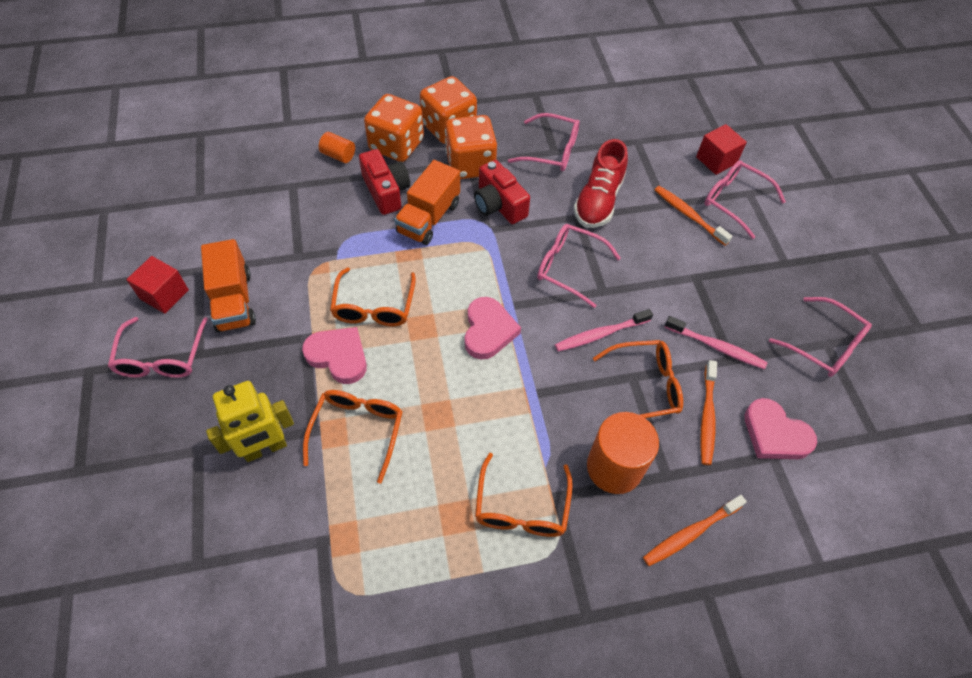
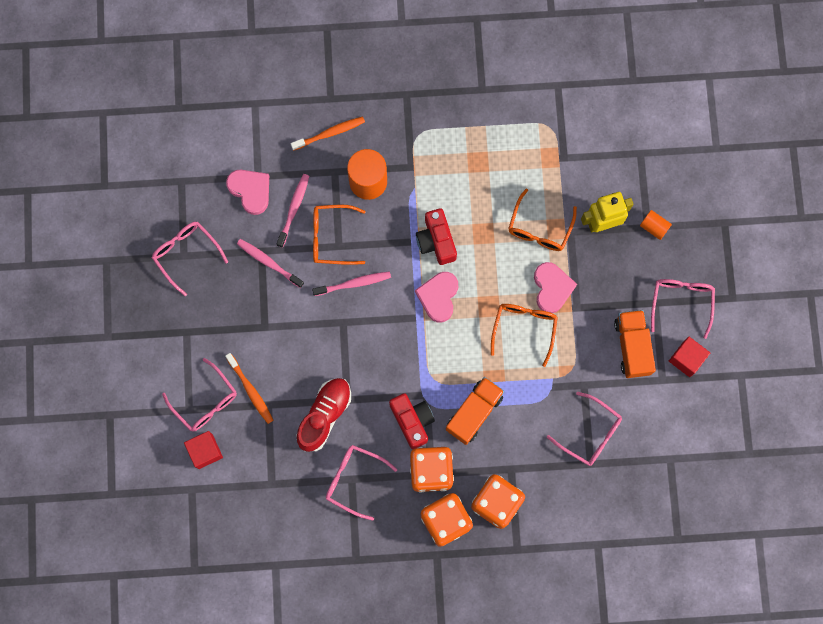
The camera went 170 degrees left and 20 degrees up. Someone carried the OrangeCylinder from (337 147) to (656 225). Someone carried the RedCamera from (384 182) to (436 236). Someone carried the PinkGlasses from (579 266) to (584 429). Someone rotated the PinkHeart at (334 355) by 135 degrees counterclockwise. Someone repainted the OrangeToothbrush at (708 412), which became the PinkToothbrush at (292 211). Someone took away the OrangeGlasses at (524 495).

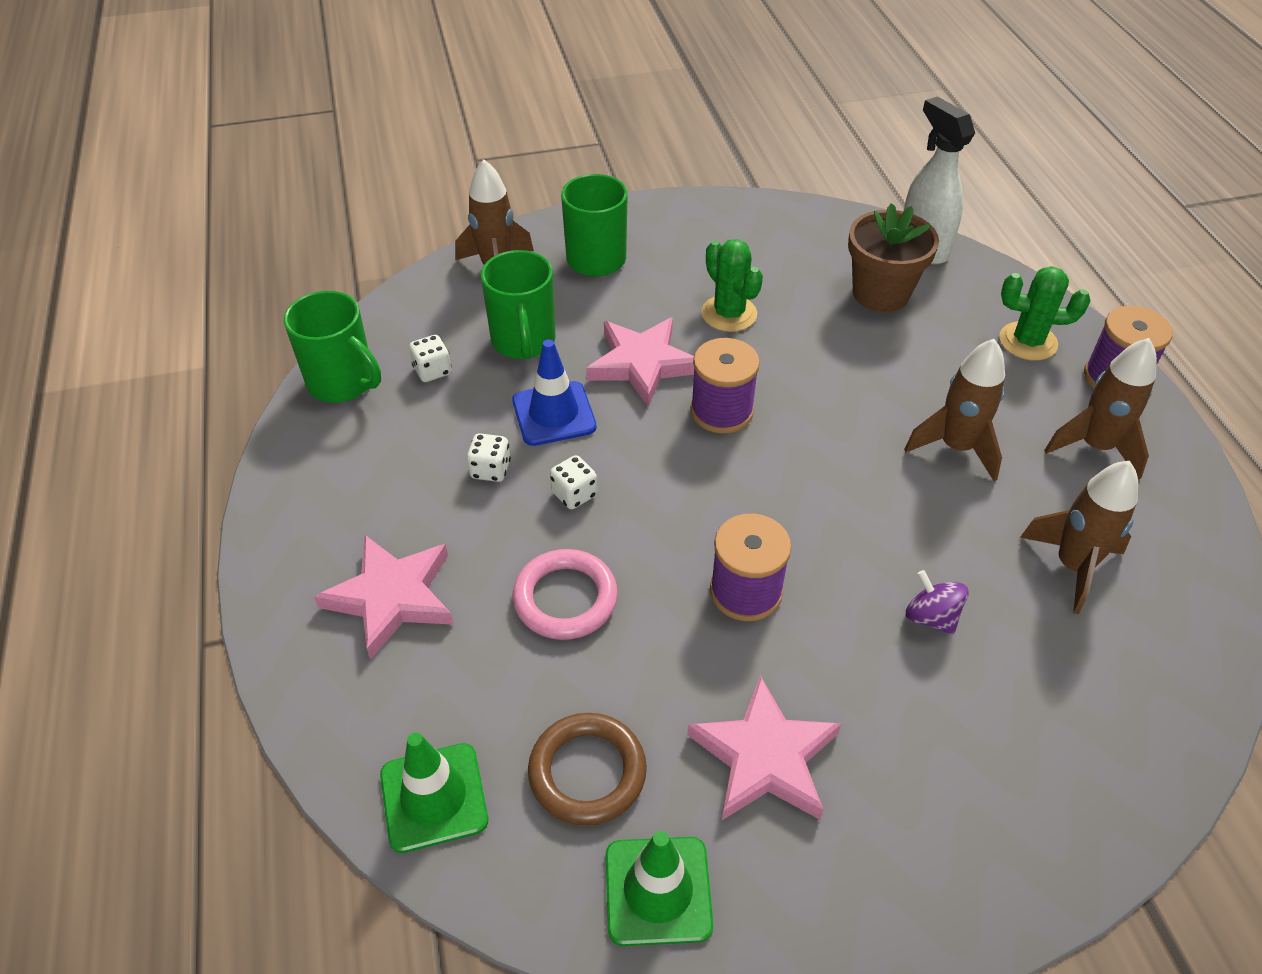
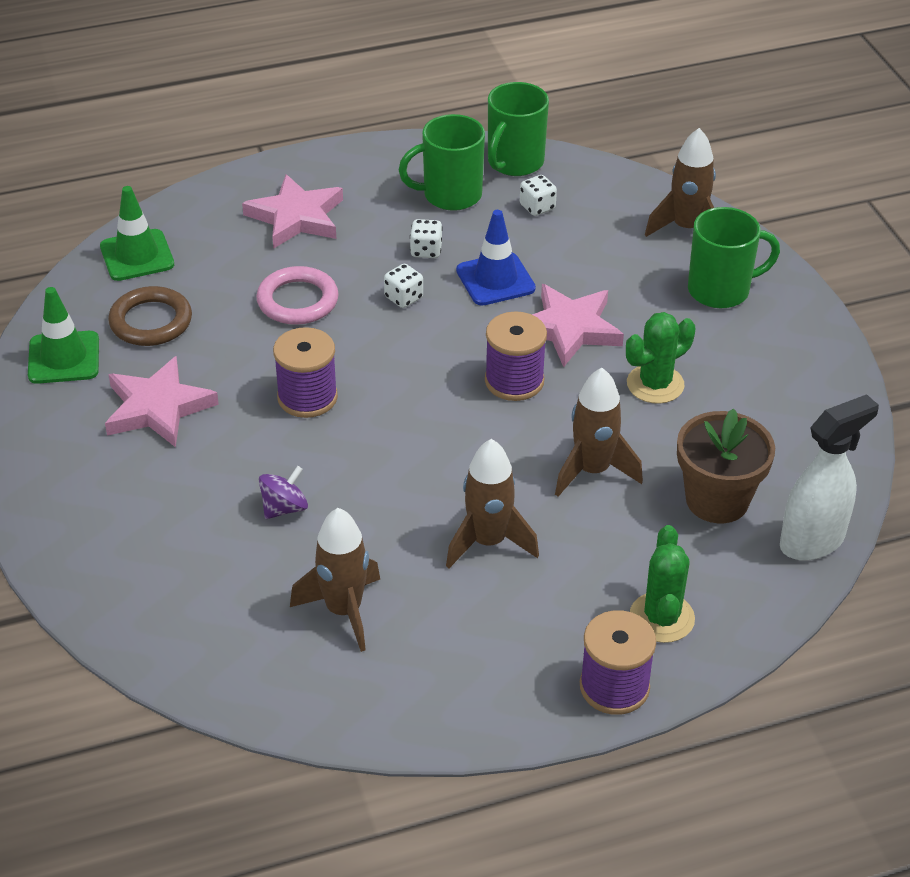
The camera went 85 degrees right and 5 degrees down. Someone carried the GreenMug from (518 304) to (442 162). Someone carried the BrownRocket from (1100 409) to (599 432).

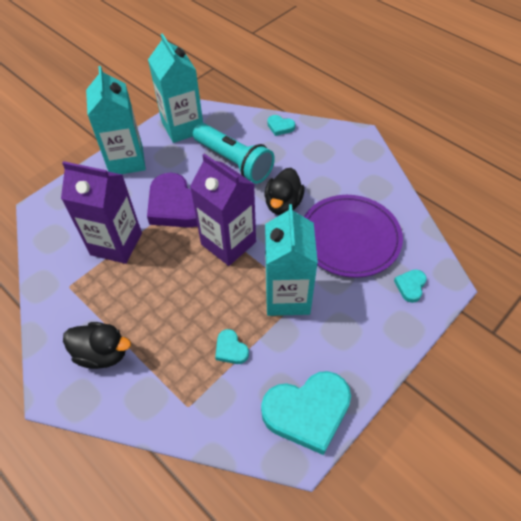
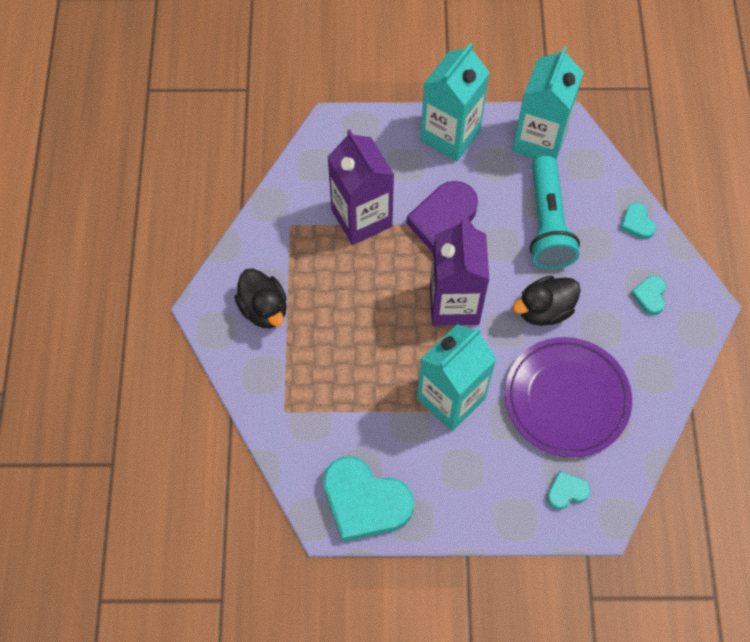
The camera went 45 degrees right and 10 degrees up. Someone carried the TurquoiseHeart from (232 346) to (648 295).

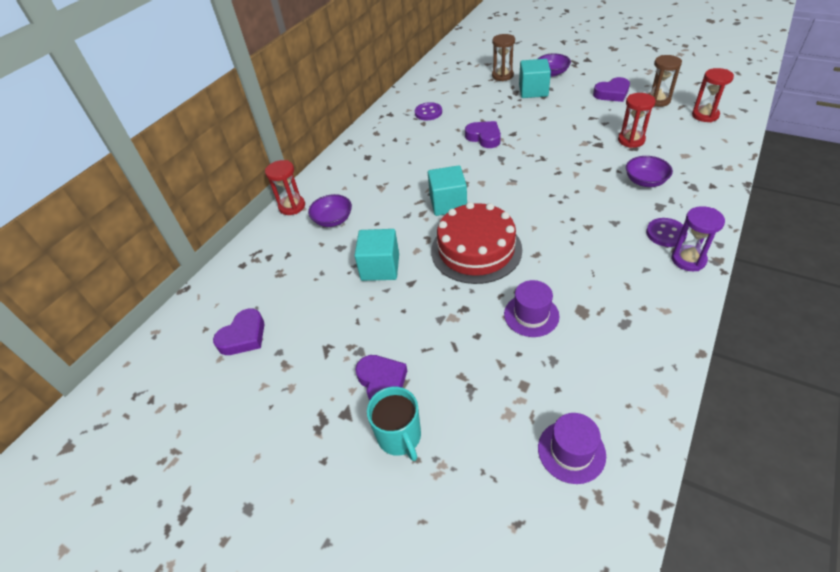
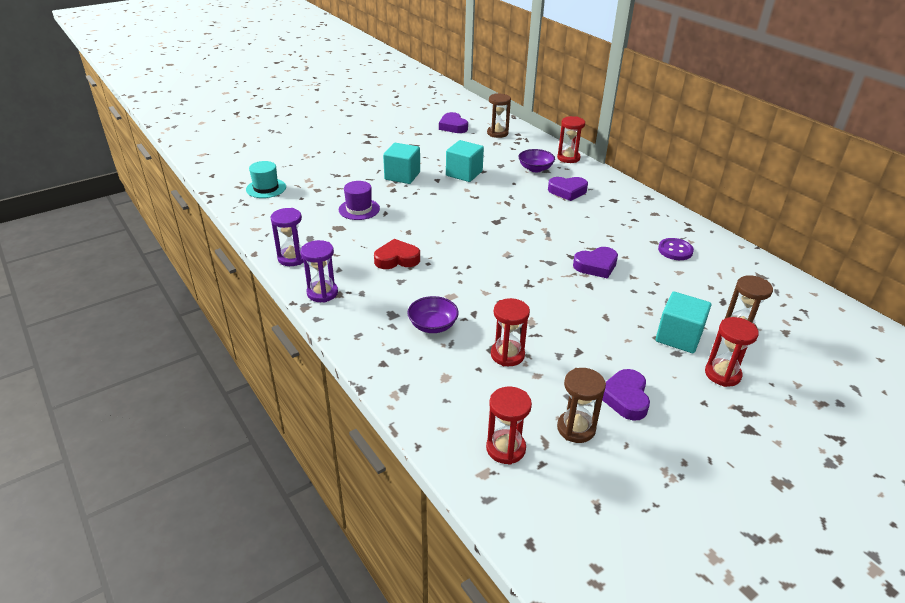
The camera went 110 degrees right and 10 degrees down. Someone swapped the PurpleBowl at (554 64) for the RedHourglass at (732 352). Someone carried the TurquoiseCube from (447 190) to (401 163). Someone took away the RedCake at (476 243). Someone took away the PurpleButton at (666 232). Someone carried the PurpleHeart from (381 378) to (568 189). Someone took away the TurquoiseMug at (394 423). Someone repainted the PurpleHat at (572 448), which became the TurquoiseHat at (266 179). Someone put down the BrownHourglass at (499 115). Someone put down the PurpleHourglass at (287 237). Someone put down the RedHeart at (397 254).

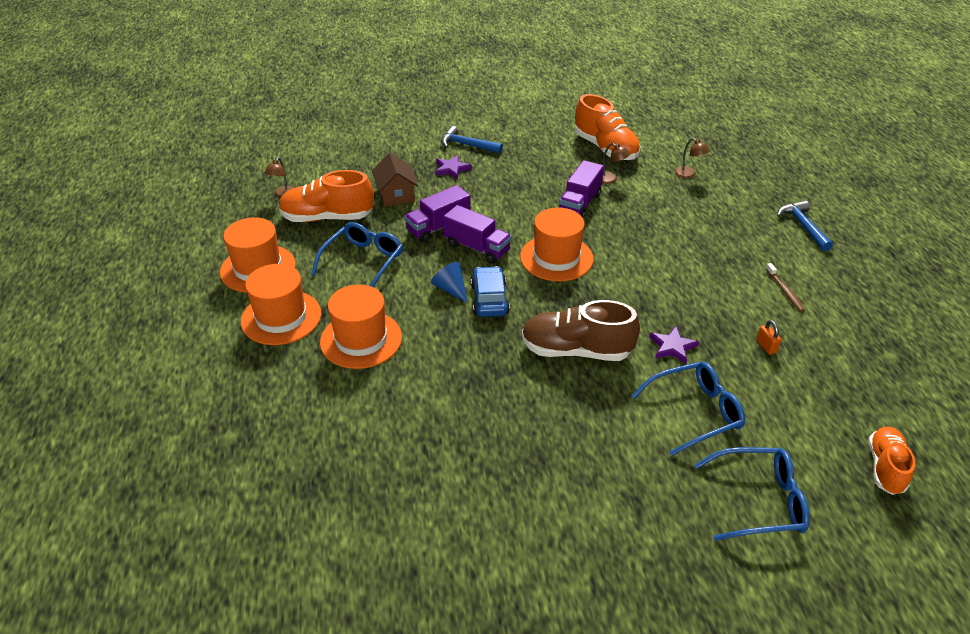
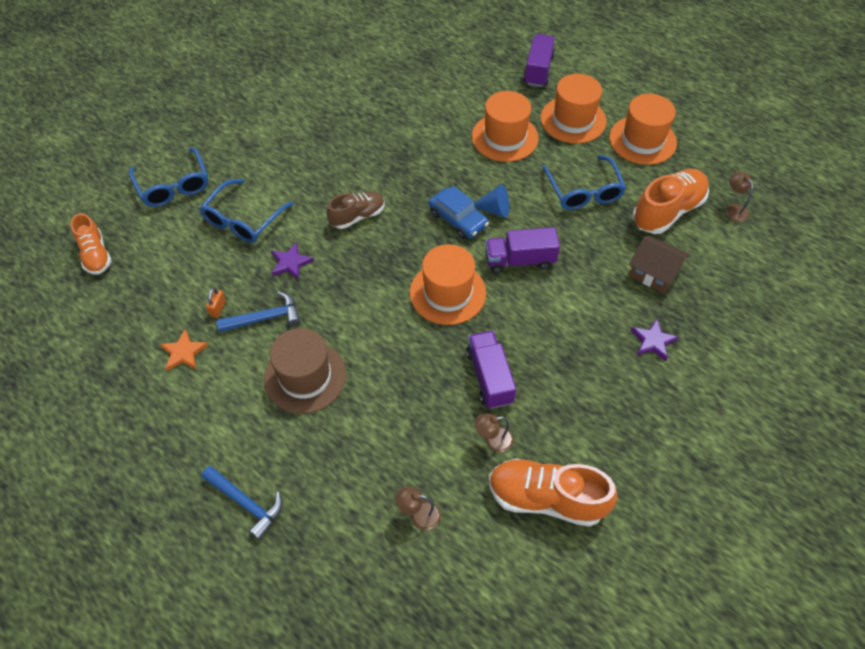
The camera went 140 degrees right and 15 degrees up. Someone carried the BlueHammer from (472 139) to (258 311). Someone carried the PurpleTruck from (437 214) to (539 60). Someone took away the BrownToothbrush at (785 287). Someone scaled the BrownShoe at (581 330) by 0.63. Someone rotated the OrangePadlock at (768 337) by 75 degrees clockwise. Someone rotated the BlueGlasses at (752 494) by 75 degrees counterclockwise. Someone put down the BrownHat at (305 371). Someone put down the OrangeStar at (184 350).

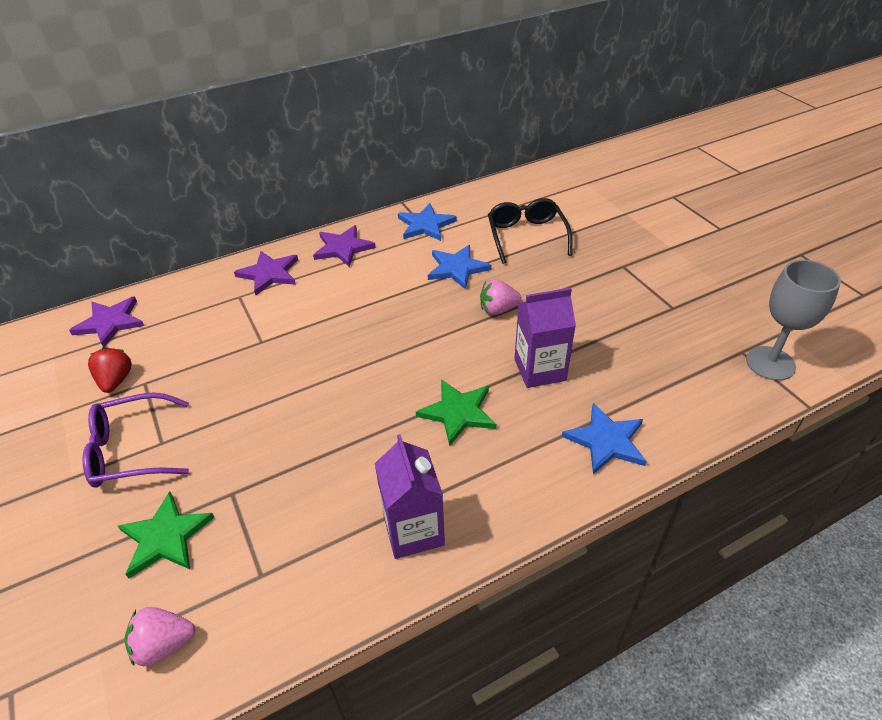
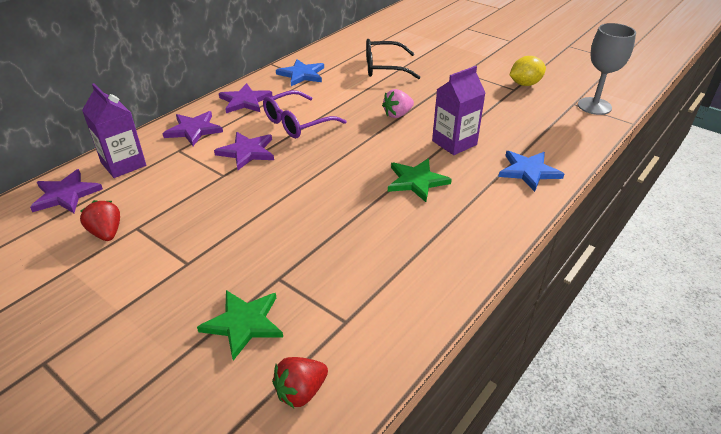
The camera went 25 degrees left and 5 degrees down. Someone rotated the BlackGlasses at (530 231) by 60 degrees counterclockwise. Someone took away the BlueStar at (460 267). Someone carried the PurpleGlasses from (135 440) to (305 114). Someone carried the PurpleCarton from (410 496) to (114 130). Someone repainted the PinkStrawberry at (159 636), which became the RedStrawberry at (300 382). Someone put down the YellowLemon at (528 71). Someone put down the PurpleStar at (244 151).

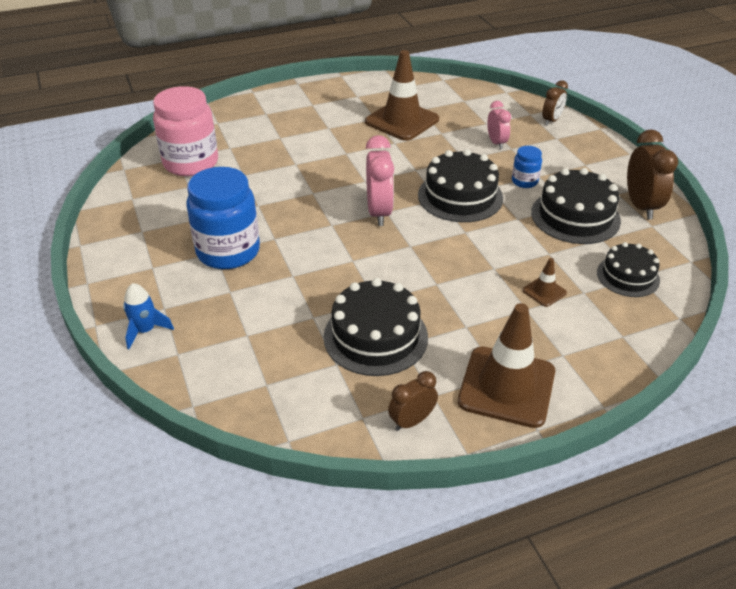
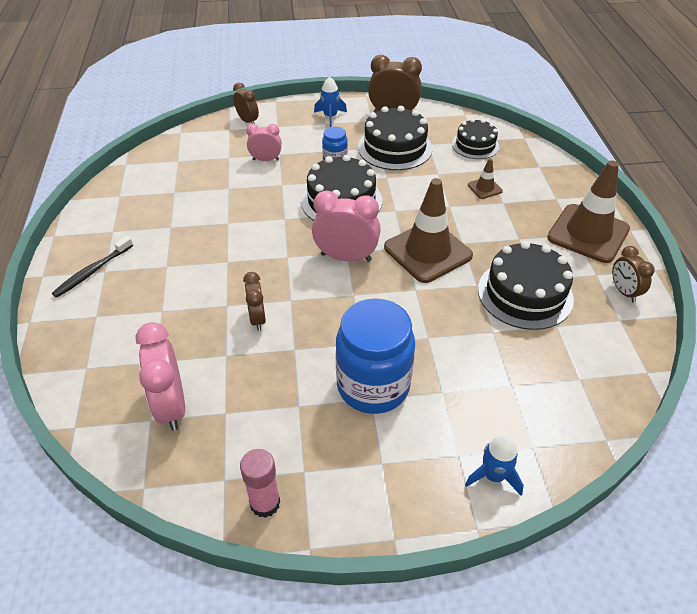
The camera went 75 degrees left and 5 degrees up. Someone carried the BrownTrafficCone from (402 95) to (428 230). Someone swapped the PinkJar at (185 131) for the PinkClock at (160 376). Someone put down the BlueRocket at (330 102). Someone put down the BlackToothbrush at (92 267). Someone put down the BrownClock at (254 301). Someone put down the PinkGlueStick at (260 483).

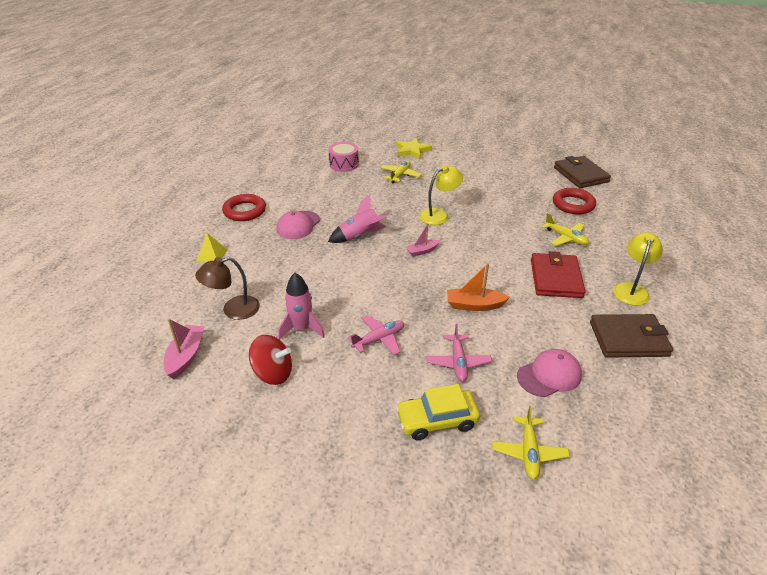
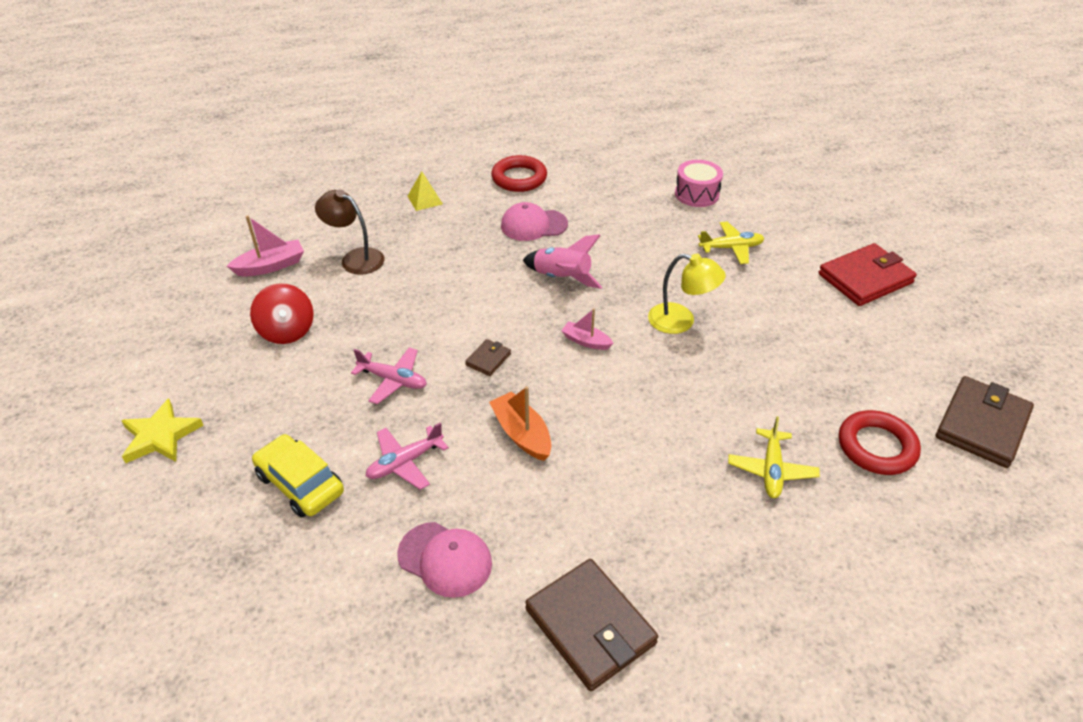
The camera went 55 degrees right and 5 degrees up. Someone carried the YellowStar from (414 148) to (162 431). Someone took away the YellowLamp at (638 269). Someone carried the RedWallet from (558 274) to (867 274). Someone took away the PinkRocket at (301 306). Someone took away the YellowPlane at (531 443). Someone put down the BrownWallet at (488 357).

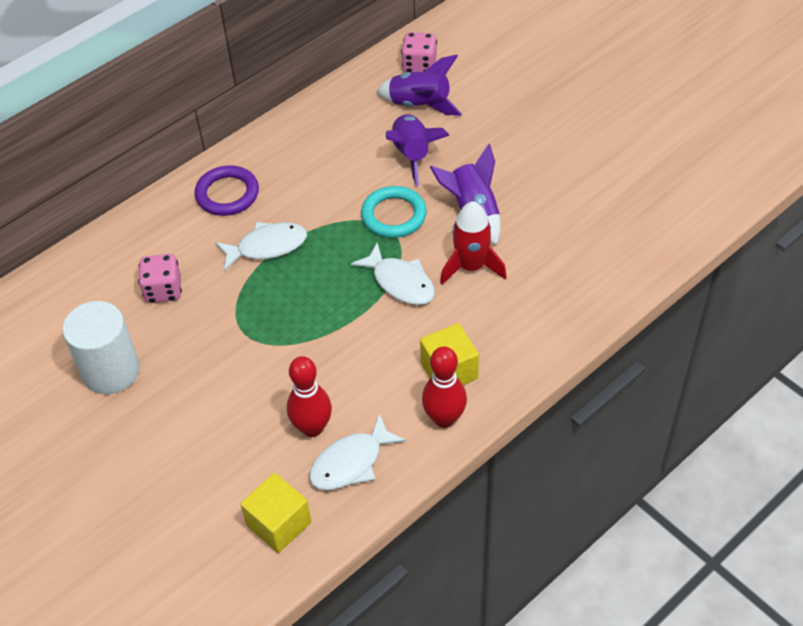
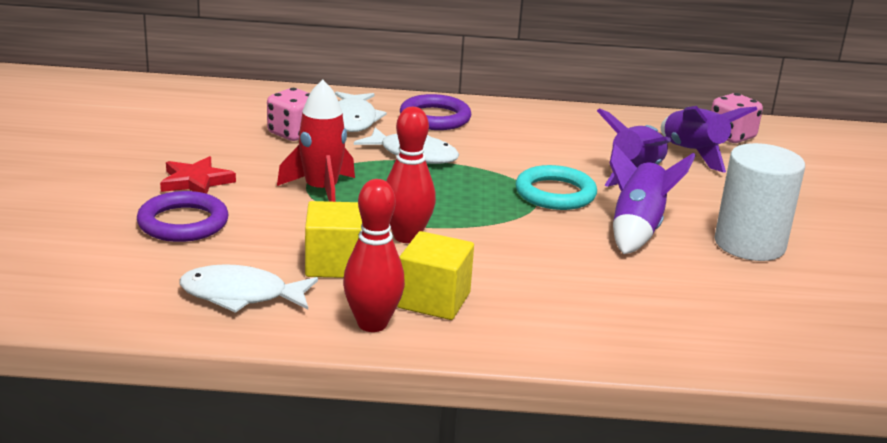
The camera went 40 degrees right and 25 degrees down. Someone carried the RedRocket from (473 243) to (316 140). Someone carried the WhiteFish from (393 274) to (361 111). Someone carried the WhiteCylinder from (101 347) to (759 202). Someone carried the RedBowlingPin from (309 396) to (411 175). Someone carried the YellowCube from (275 513) to (333 239). Someone put down the RedStar at (198 175). Someone put down the PurpleRing at (183 216).

